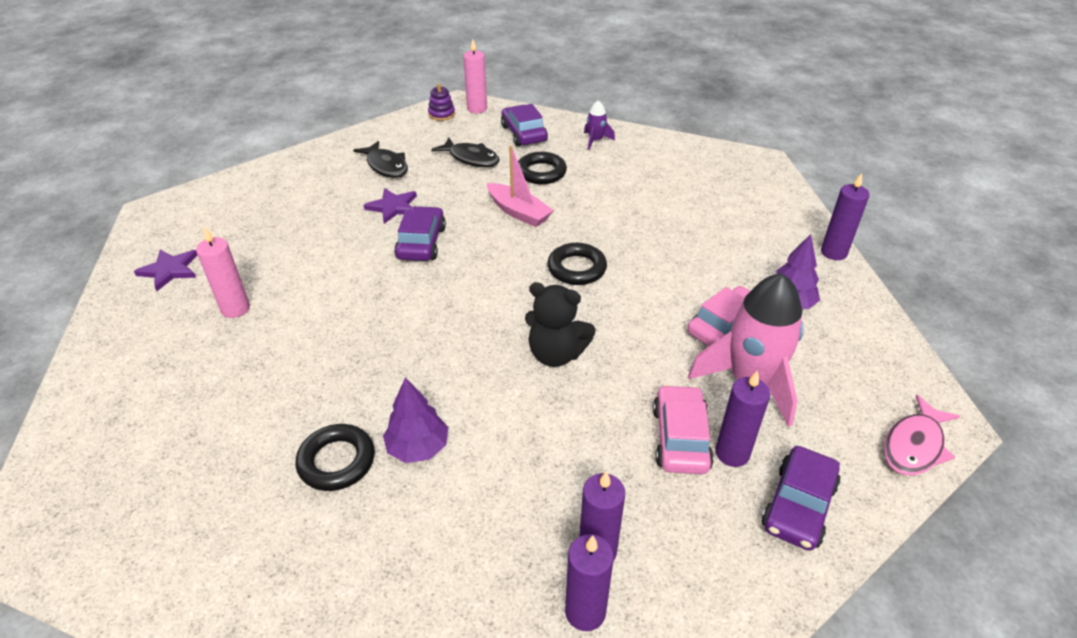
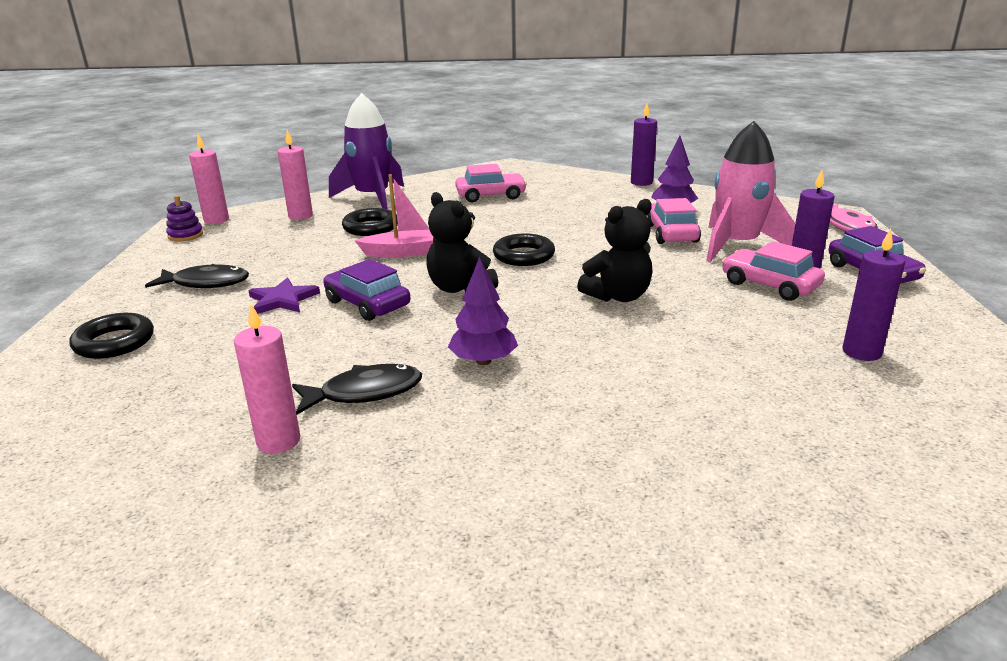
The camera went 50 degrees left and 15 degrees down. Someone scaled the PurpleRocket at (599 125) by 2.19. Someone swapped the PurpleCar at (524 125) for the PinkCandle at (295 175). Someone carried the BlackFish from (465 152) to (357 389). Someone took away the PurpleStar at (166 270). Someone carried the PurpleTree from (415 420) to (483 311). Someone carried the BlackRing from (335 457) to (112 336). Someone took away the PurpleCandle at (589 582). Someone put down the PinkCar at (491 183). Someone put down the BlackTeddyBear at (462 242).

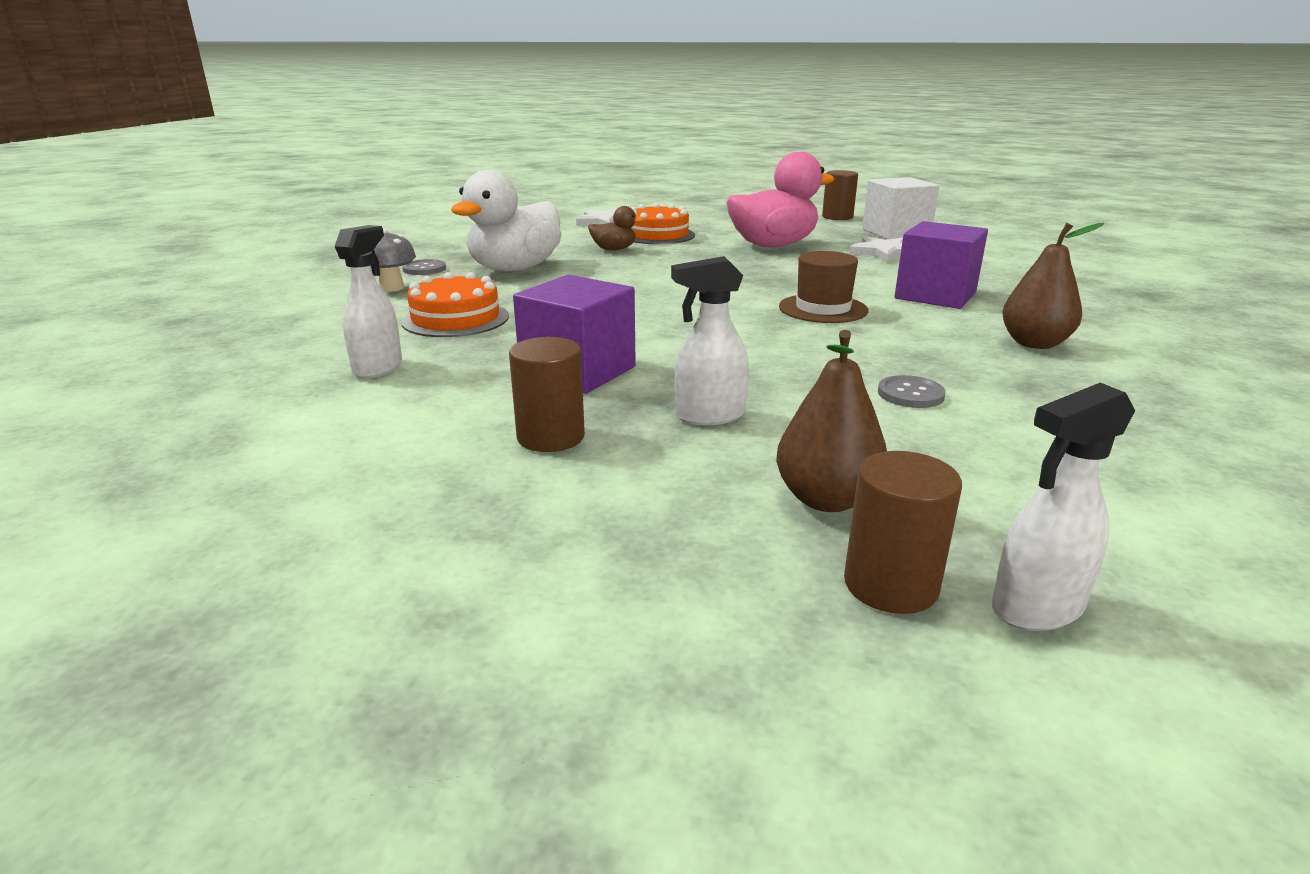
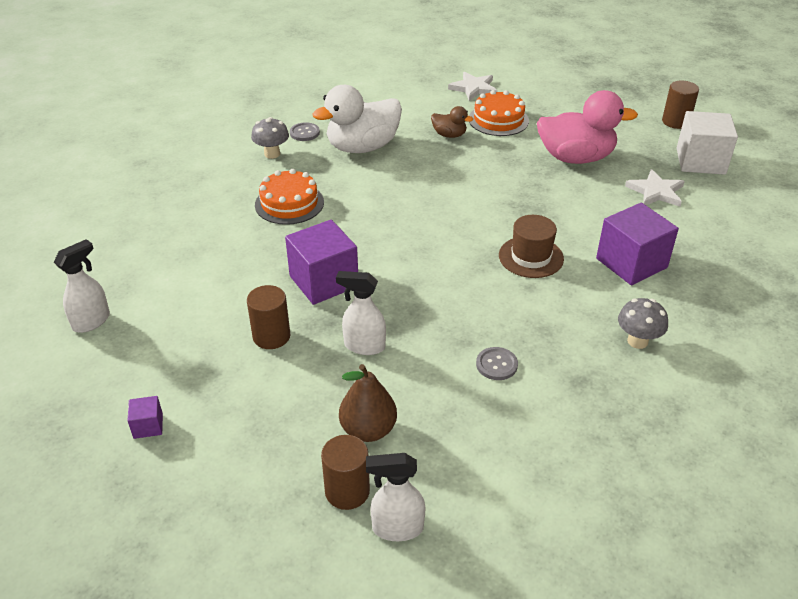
The camera went 25 degrees right and 15 degrees up. Someone swapped the BrownPear at (1053 286) for the GreyMushroom at (643 323). Someone carried the WhiteSprayBottle from (368 302) to (82 286). Someone put down the PurpleCube at (145 417).

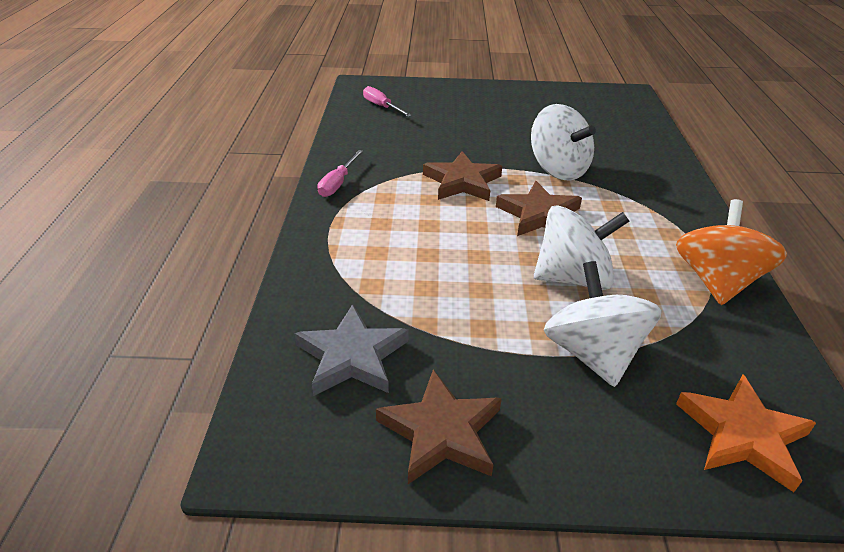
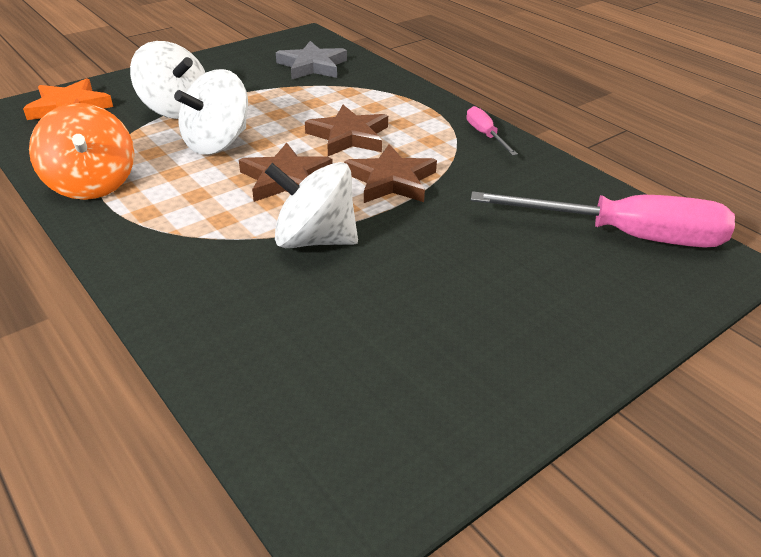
The camera went 140 degrees right and 0 degrees up. Someone scaled the PinkScrewdriver at (387 101) by 2.18. Someone carried the BrownStar from (439 426) to (346 130).

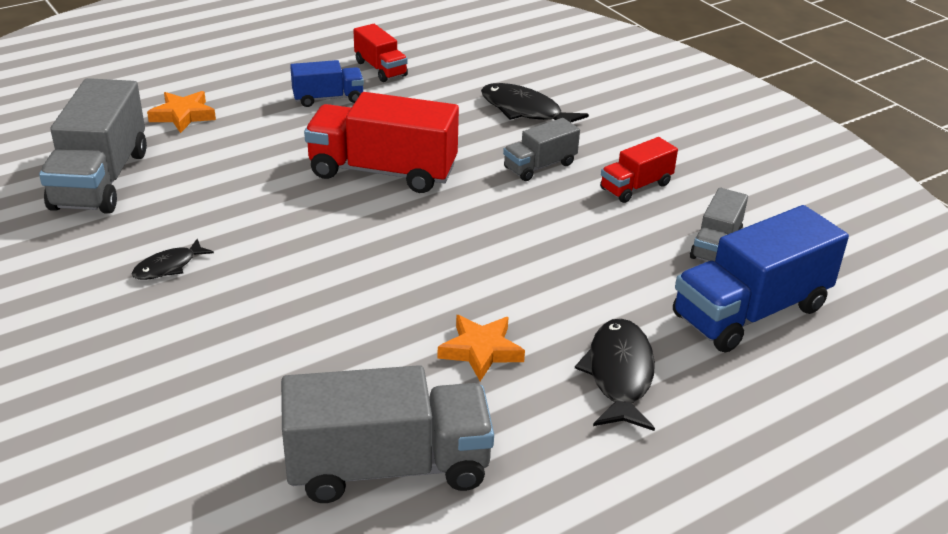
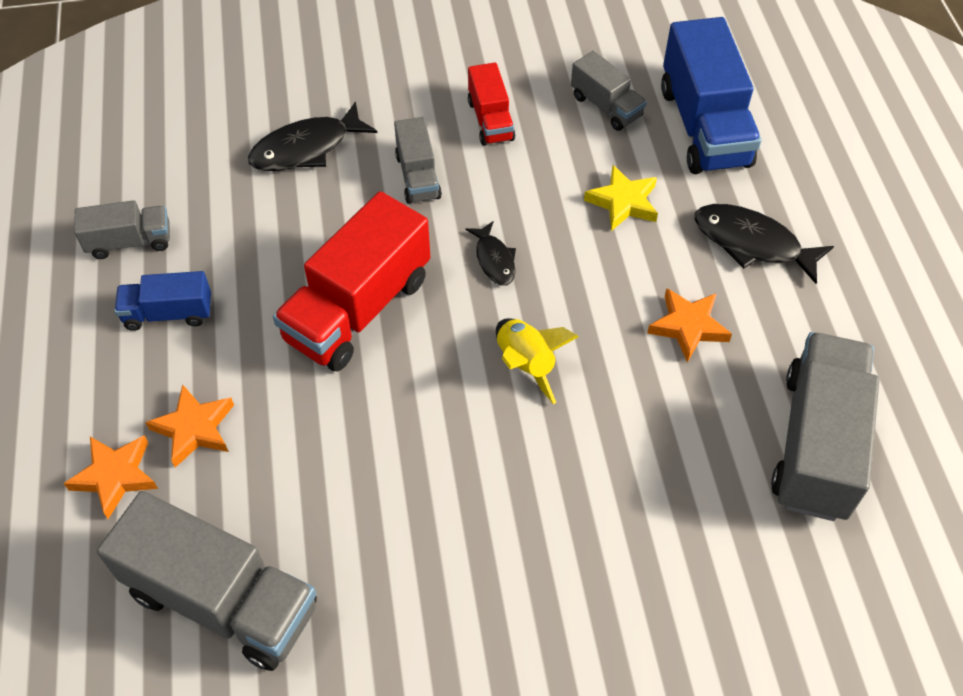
The camera went 65 degrees left and 20 degrees up. Someone repainted the RedTruck at (380 53), which became the GreyTruck at (122 229). Someone rotated the BlueTruck at (327 83) by 105 degrees counterclockwise. Someone carried the BlackFish from (173 259) to (491 253). Someone put down the YellowStar at (621 198). Someone put down the YellowRocket at (537 361). Someone put down the OrangeStar at (189 426).

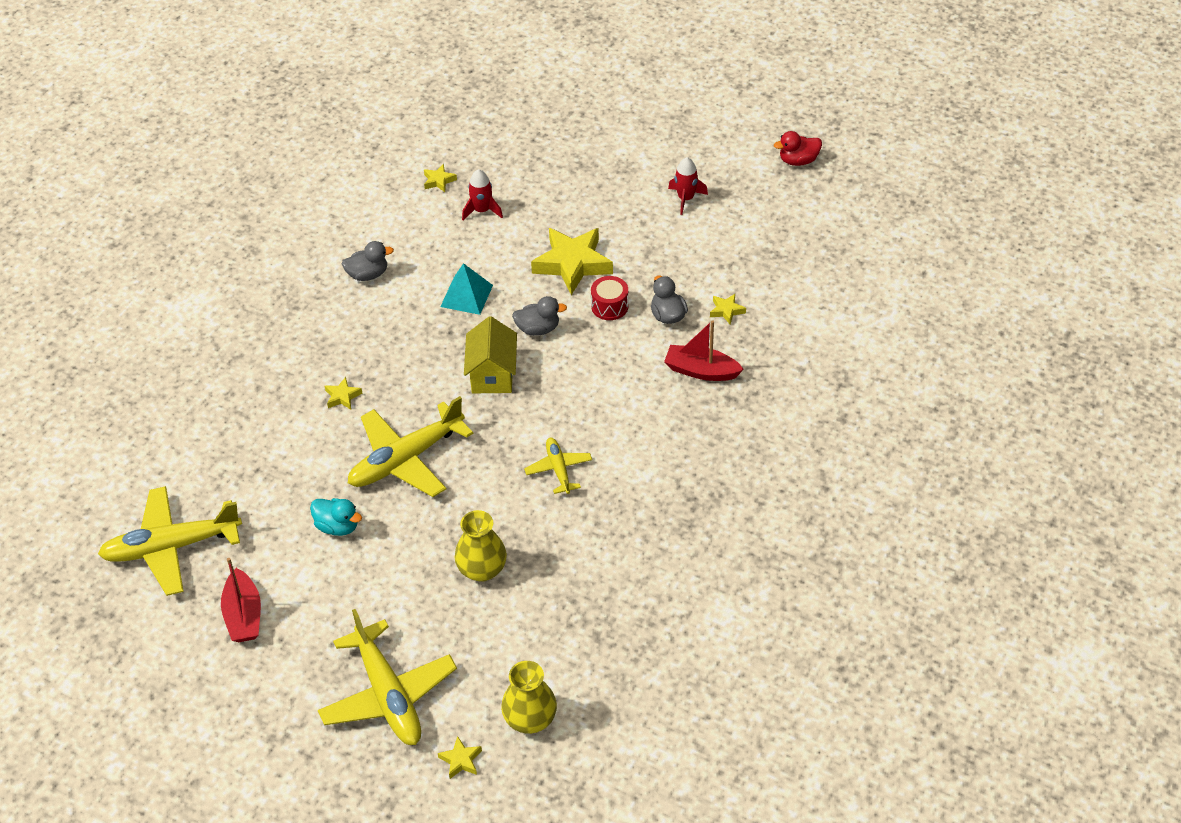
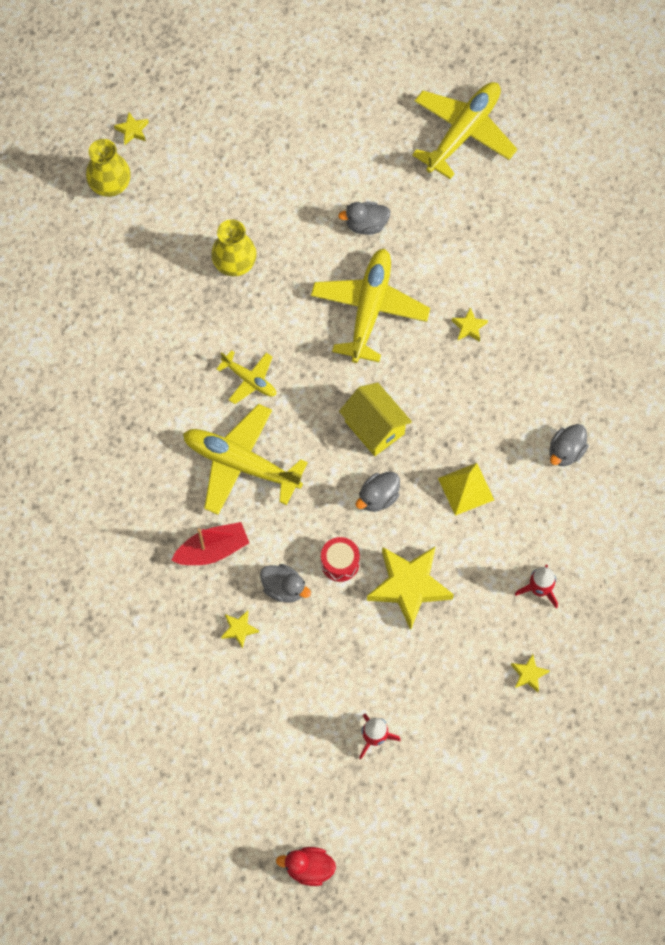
The camera went 140 degrees right and 20 degrees up. Someone rotated the RedDuck at (798 148) by 120 degrees counterclockwise. Someone carried the YellowStar from (440 178) to (530 673). Someone repainted the TurquoisePyramid at (466 289), which became the YellowPyramid at (466 489). Someone repainted the TurquoiseDuck at (336 517), which became the GreyDuck at (364 218). Someone took away the RedBoat at (241 600). Someone carried the YellowPlane from (387 677) to (245 459).

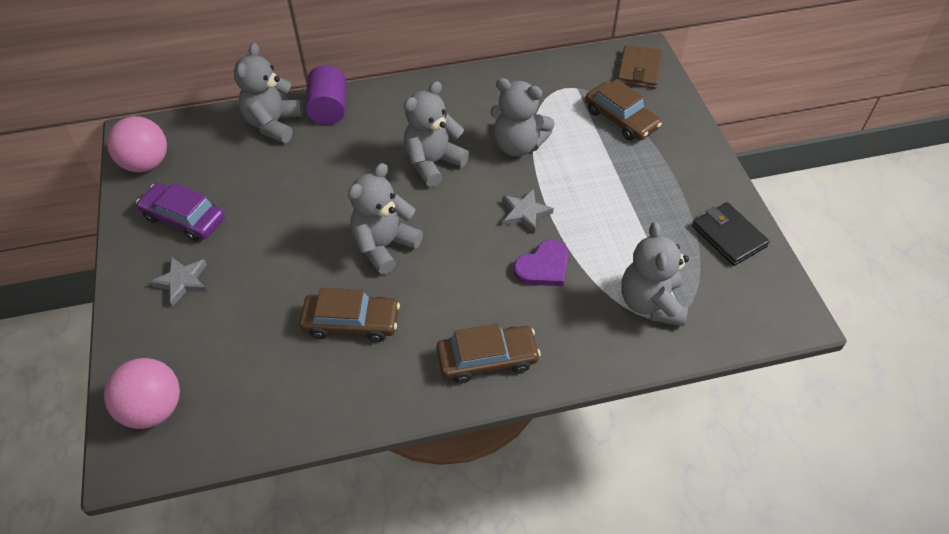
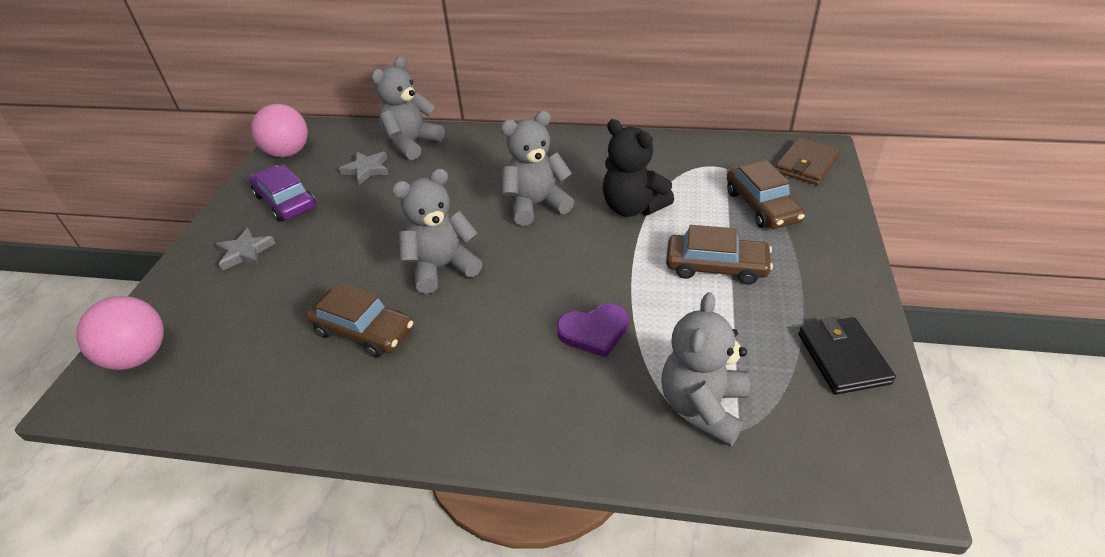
The camera went 25 degrees right and 10 degrees down. Someone took away the PurpleCylinder at (325 95). Someone repainted the GreyTeddyBear at (523 117), which became the BlackTeddyBear at (638 168). Someone carried the GreyStar from (528 211) to (364 168). Someone carried the BrownCar from (489 353) to (719 255).

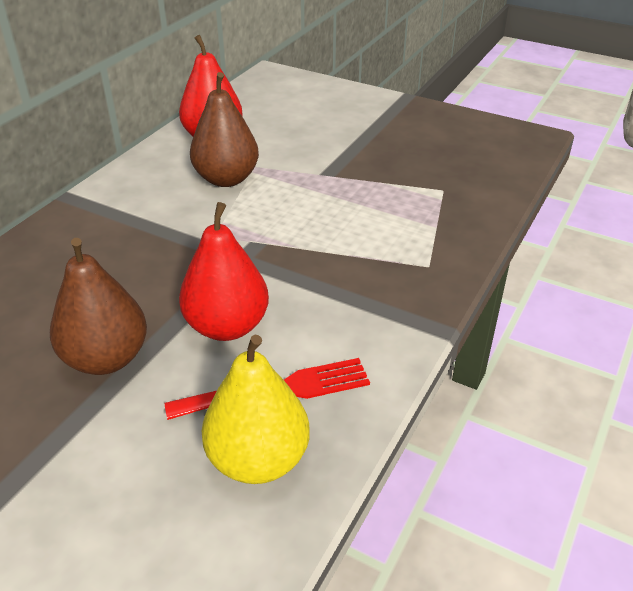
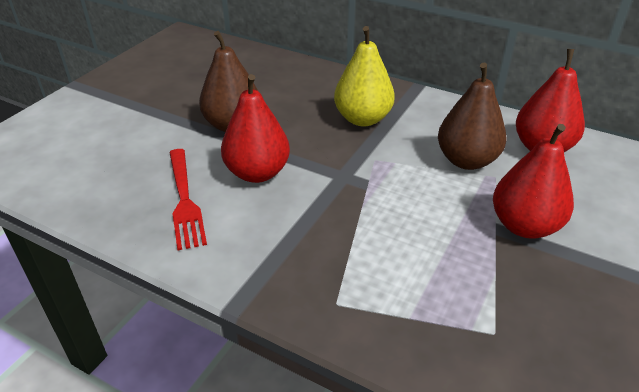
The camera went 90 degrees right and 0 degrees up. Someone carried the YellowPear from (255 409) to (364 76). Someone put down the RedPear at (533 181).

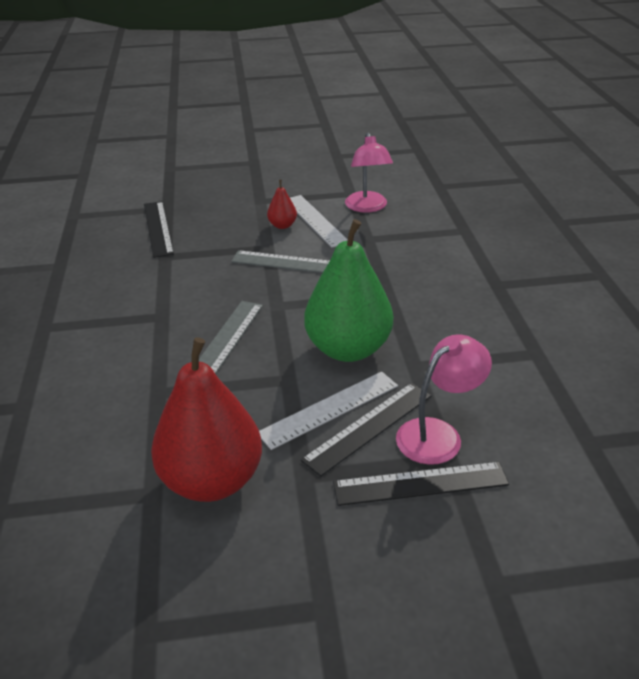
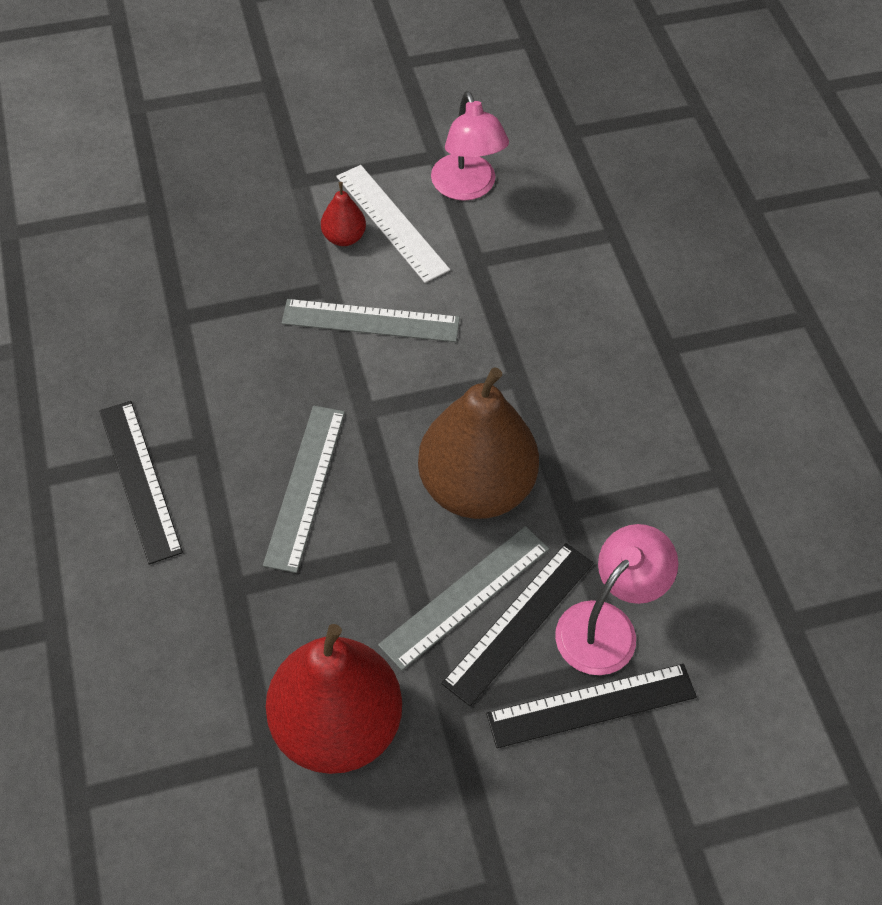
The camera went 10 degrees left and 20 degrees up. Someone carried the BlackRuler from (159 229) to (141 482). Someone repainted the GreenPear at (348 290), which became the BrownPear at (478 443). Someone repainted the WhiteRuler at (328 411), which became the GreyRuler at (463 598).

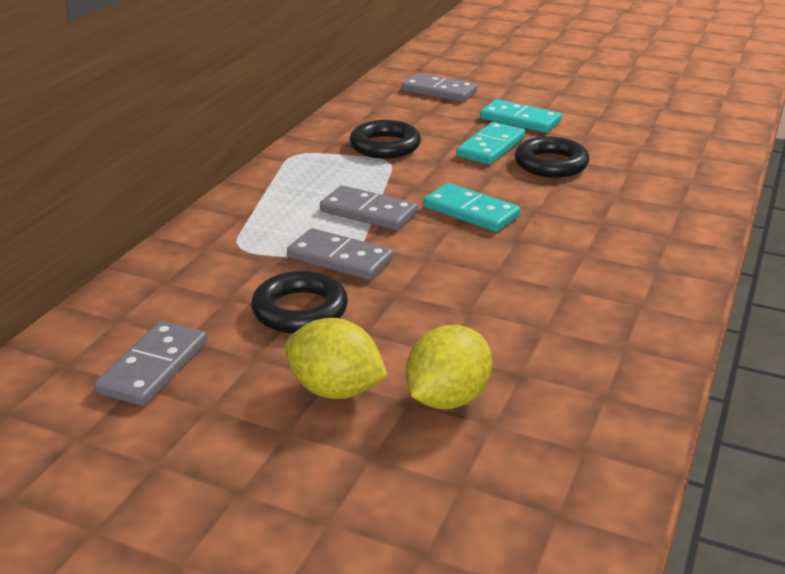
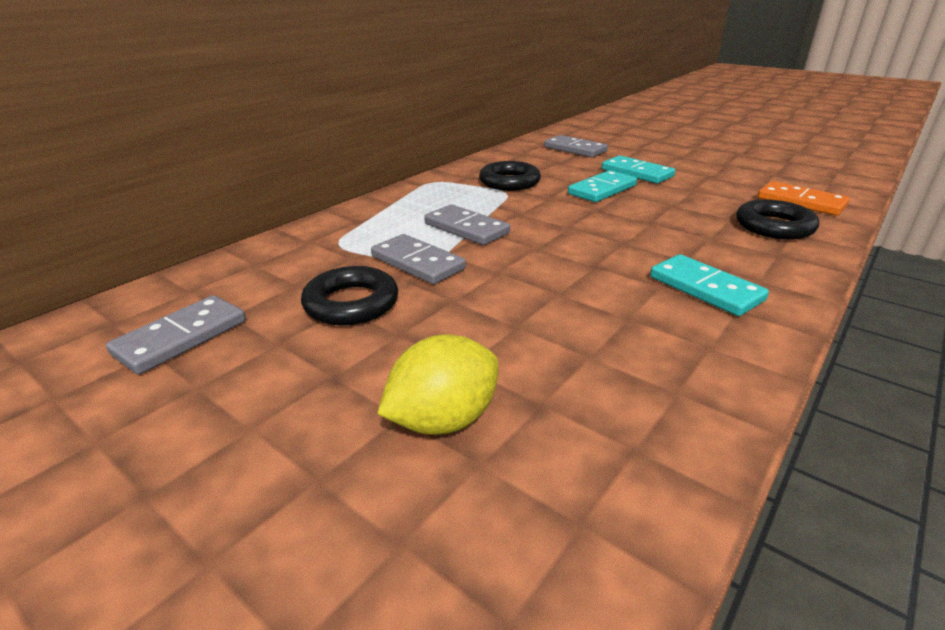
The camera went 15 degrees right and 0 degrees up. Someone carried the BlackRing from (552 157) to (777 219). Someone carried the TurquoiseDomino from (472 207) to (709 285). Someone took away the YellowLemon at (336 358). Someone put down the OrangeDomino at (804 198).

